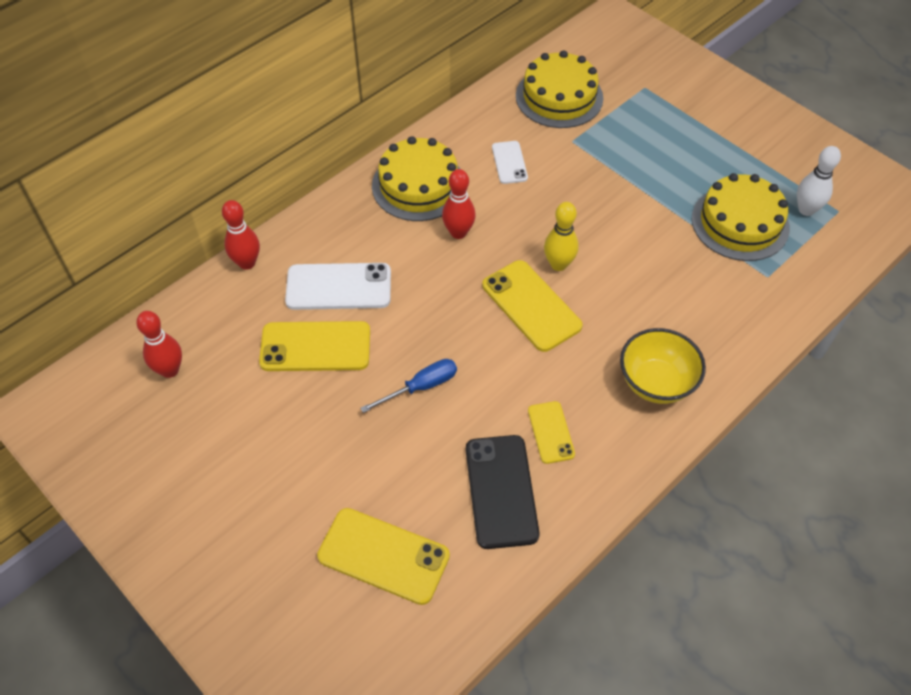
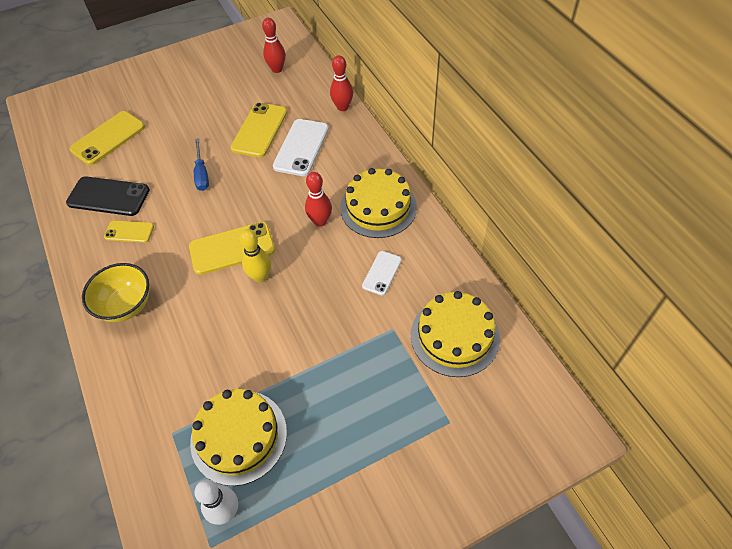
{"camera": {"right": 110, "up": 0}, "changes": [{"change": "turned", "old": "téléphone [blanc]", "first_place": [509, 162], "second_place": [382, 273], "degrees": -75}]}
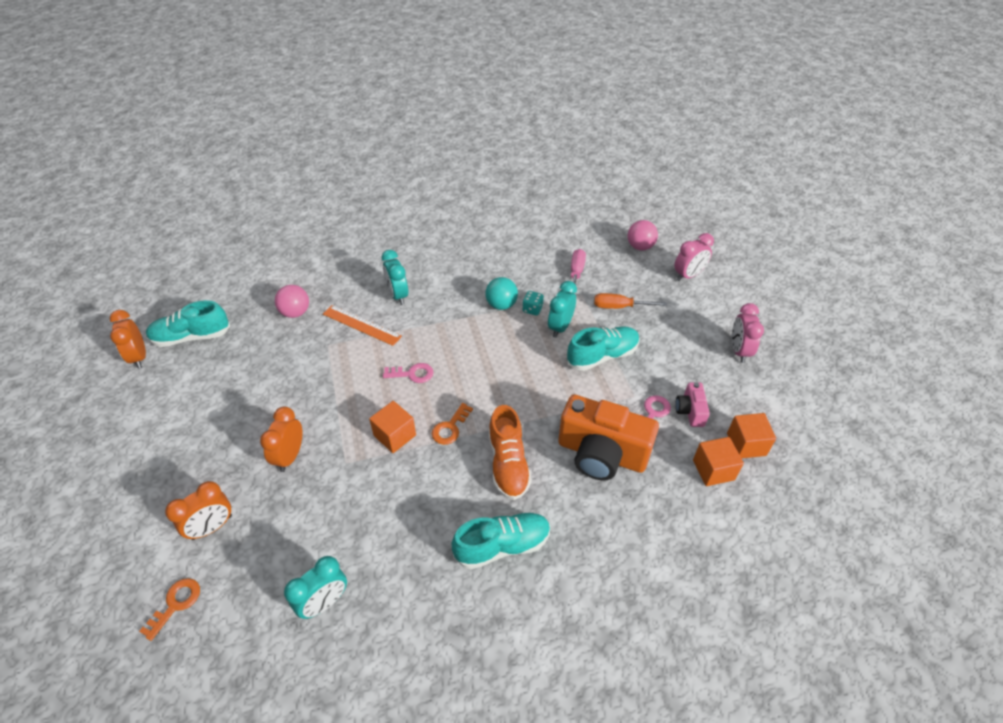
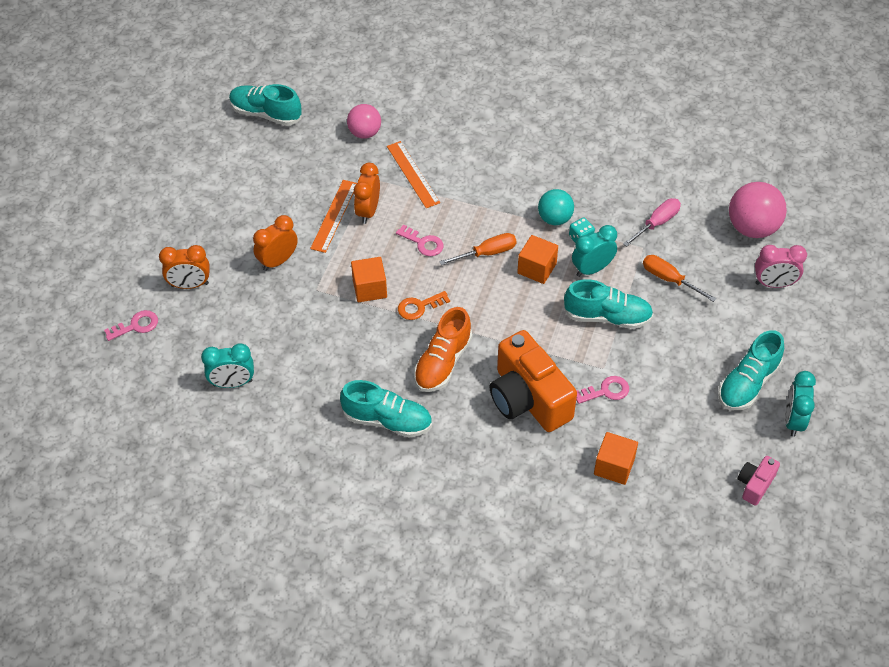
{"camera": {"right": 35, "up": 5}, "changes": [{"change": "added", "new": "règle [orange]", "second_place": [334, 215]}, {"change": "added", "new": "tournevis [orange]", "second_place": [487, 253]}, {"change": "moved", "old": "réveil [orange]", "first_place": [139, 357], "second_place": [368, 211]}, {"change": "moved", "old": "réveil [turquoise]", "first_place": [398, 295], "second_place": [793, 420]}, {"change": "moved", "old": "appareil photo [rose]", "first_place": [690, 411], "second_place": [755, 485]}, {"change": "moved", "old": "cube [orange]", "first_place": [746, 444], "second_place": [537, 268]}, {"change": "replaced", "old": "réveil [rose]", "new": "chaussure [turquoise]", "first_place": [739, 351], "second_place": [748, 383]}, {"change": "recoloured", "old": "clé [orange]", "new": "clé [rose]", "first_place": [175, 604], "second_place": [136, 325]}, {"change": "resized", "old": "balle [rose]", "first_place": [640, 247], "second_place": [752, 228], "factor": 1.54}]}
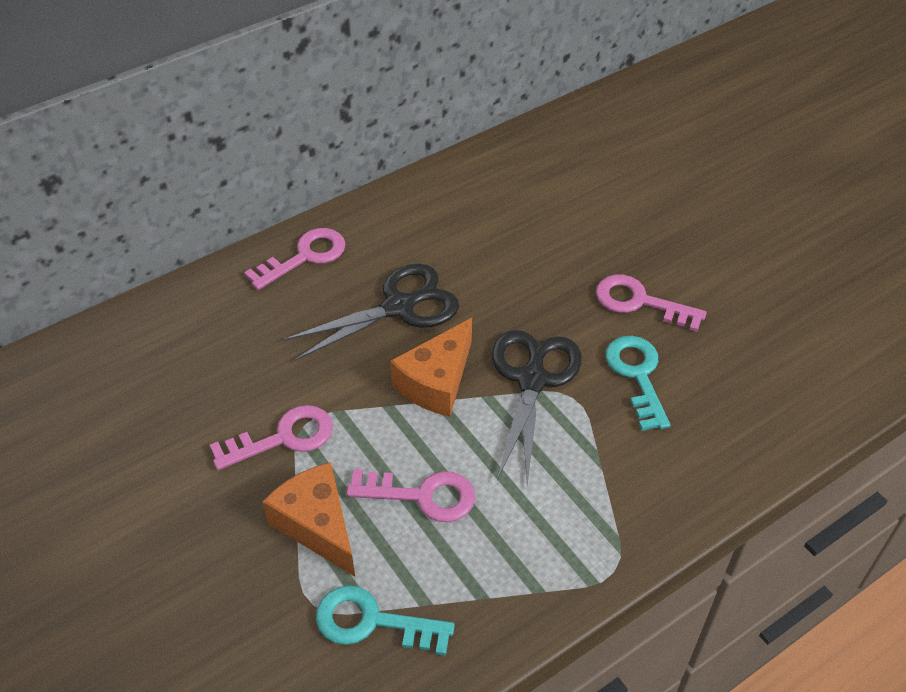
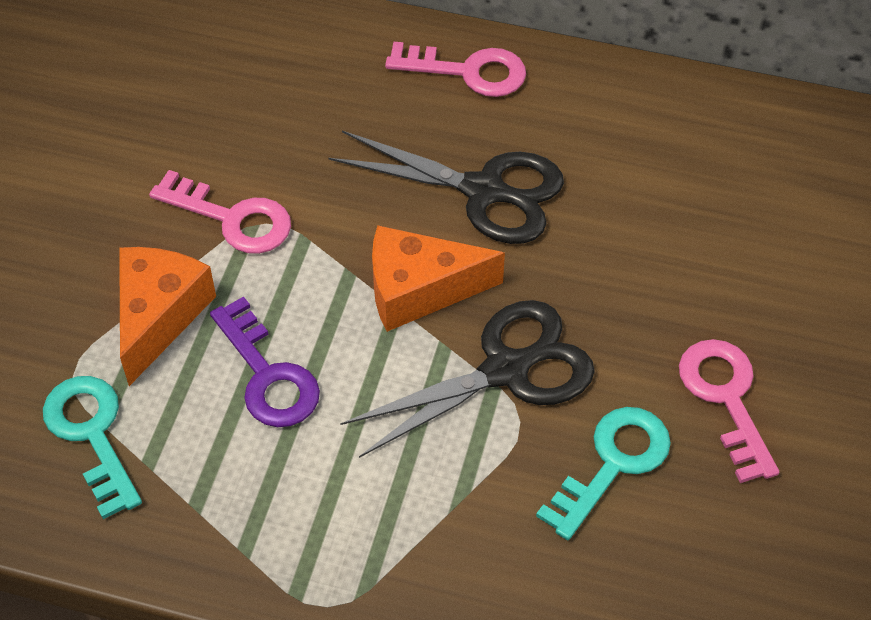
{"camera": {"right": 50, "up": 5}, "changes": [{"change": "recoloured", "old": "clé [rose]", "new": "clé [violet]", "first_place": [422, 495], "second_place": [268, 375]}]}
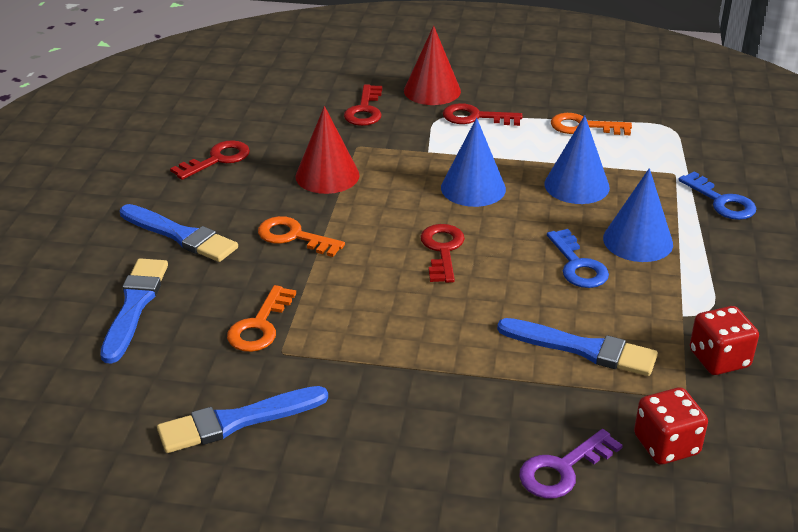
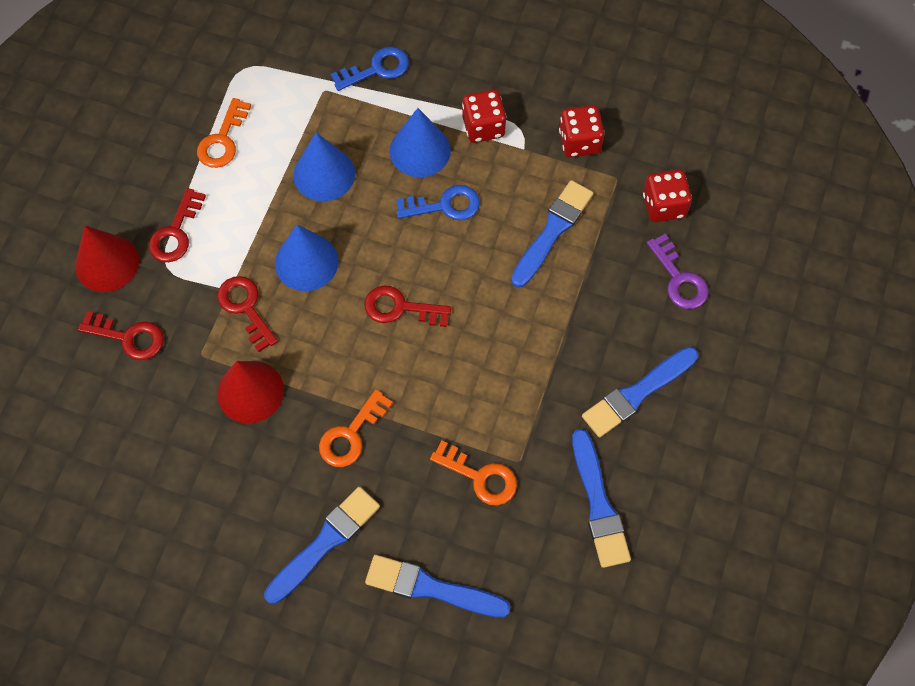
{"camera": {"right": -80, "up": 30}, "changes": [{"change": "added", "new": "dé [rouge]", "second_place": [483, 127]}, {"change": "added", "new": "pinceau [bleu]", "second_place": [637, 393]}, {"change": "moved", "old": "clé [rouge]", "first_place": [217, 159], "second_place": [245, 308]}]}
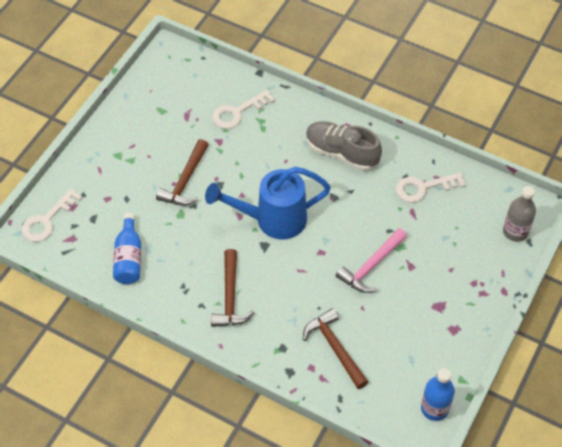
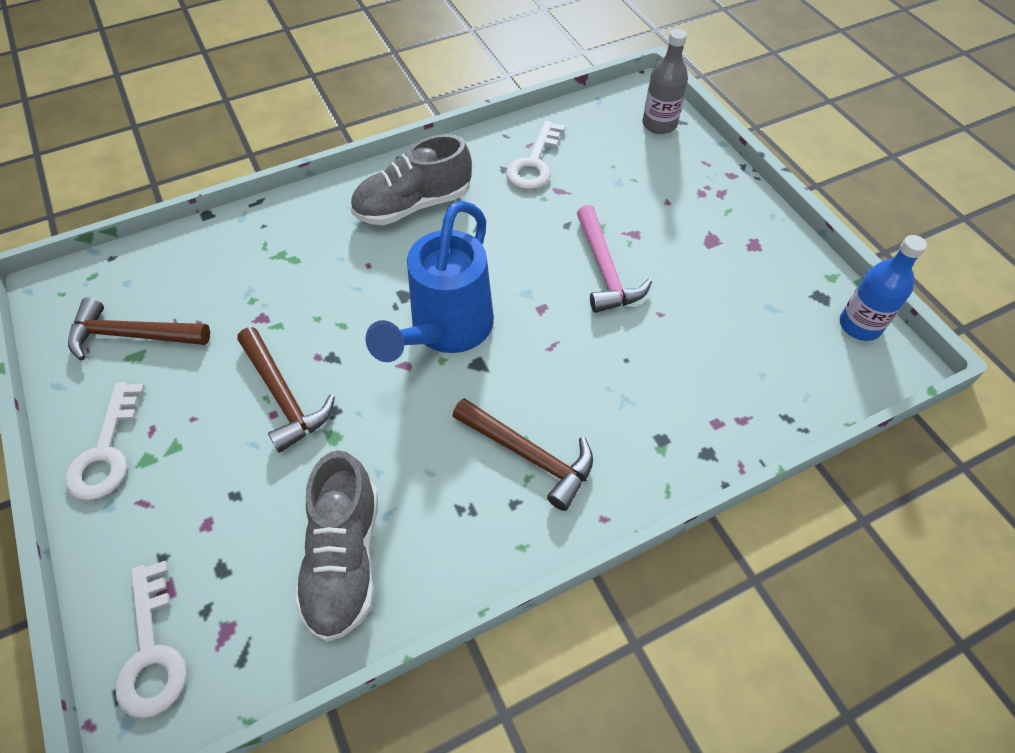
{"camera": {"right": -55, "up": 0}, "changes": [{"change": "moved", "old": "clé [blanc]", "first_place": [237, 112], "second_place": [106, 451]}, {"change": "moved", "old": "marteau [marron]", "first_place": [335, 348], "second_place": [132, 335]}, {"change": "replaced", "old": "bouteille [bleu]", "new": "chaussure [gris]", "first_place": [129, 258], "second_place": [344, 558]}]}
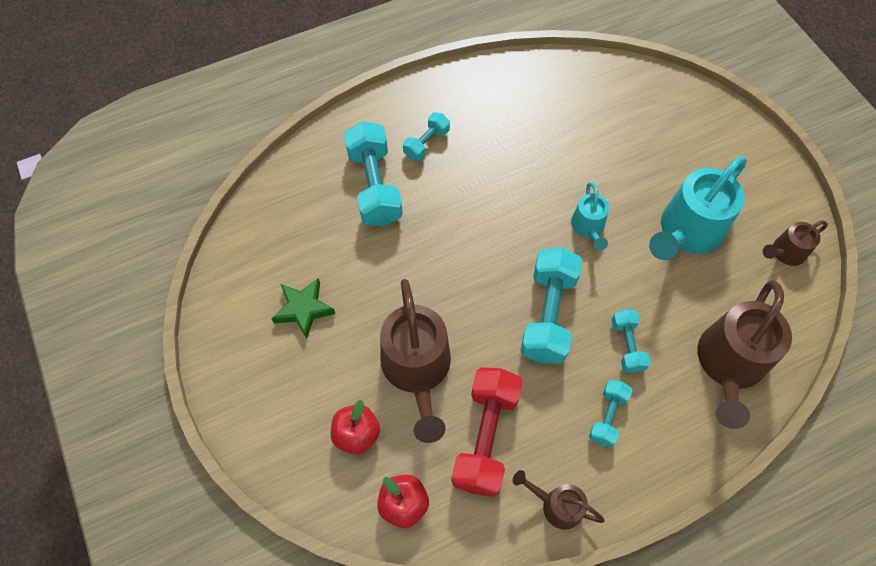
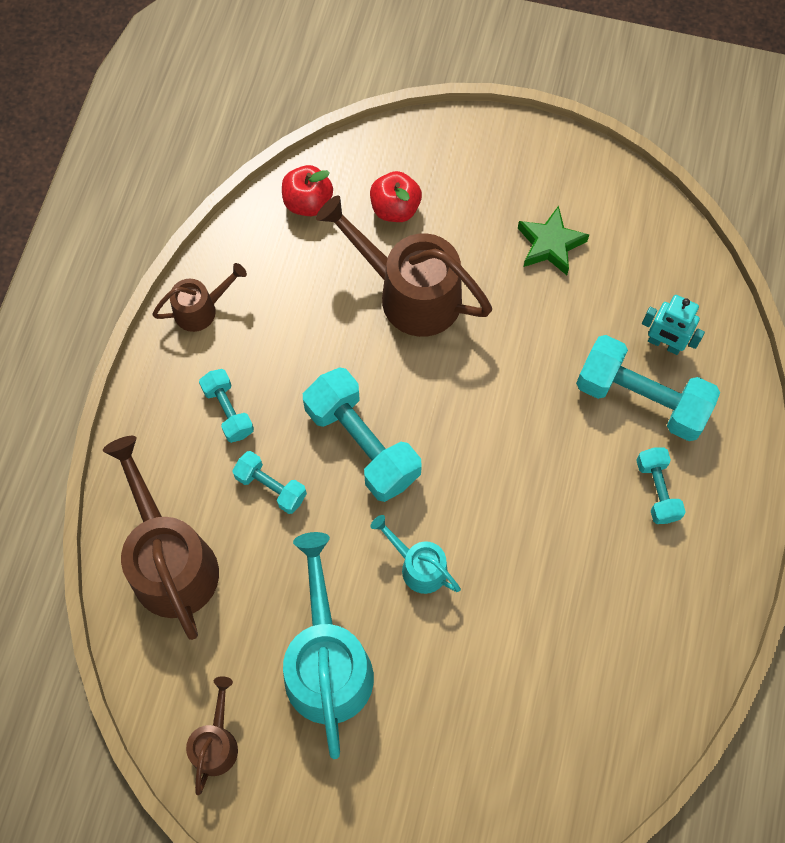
{"camera": {"right": 130, "up": 5}, "changes": [{"change": "removed", "old": "haltère [rouge]", "first_place": [486, 437]}, {"change": "added", "new": "robot [turquoise]", "second_place": [664, 344]}]}
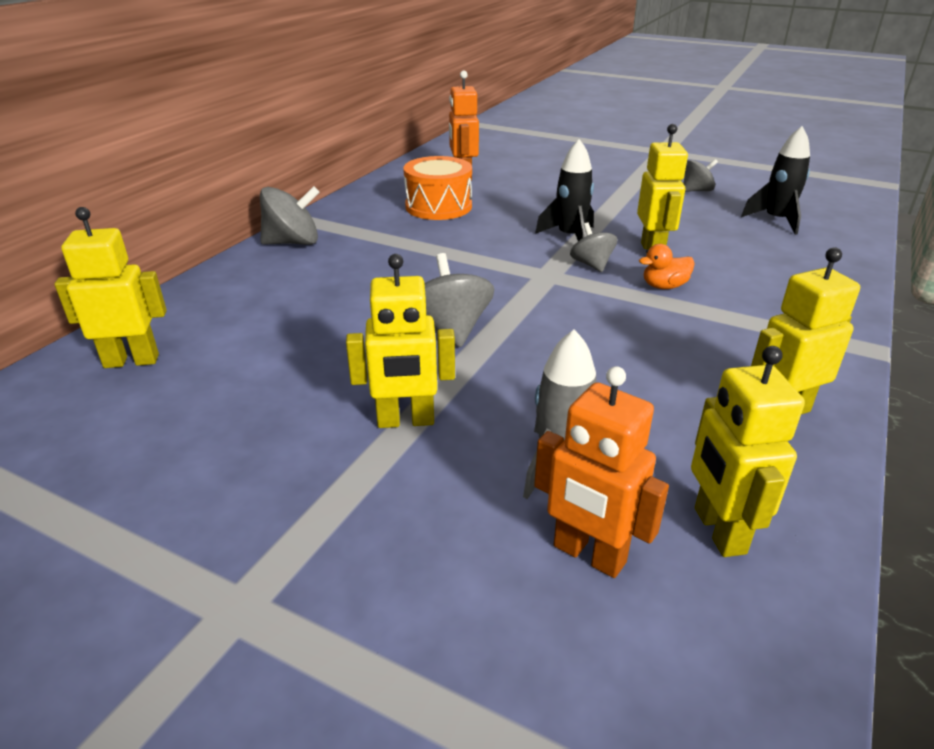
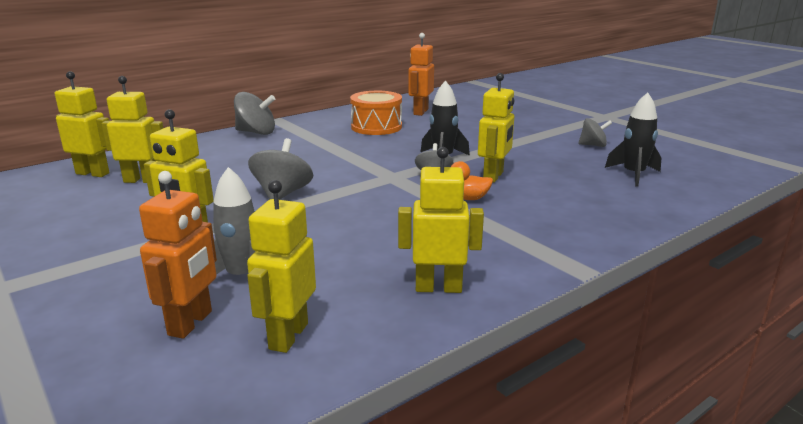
{"camera": {"right": 25, "up": -10}, "changes": [{"change": "added", "new": "robot [jaune]", "second_place": [142, 180]}, {"change": "turned", "old": "robot [orange]", "first_place": [588, 555], "second_place": [191, 323], "degrees": -135}]}
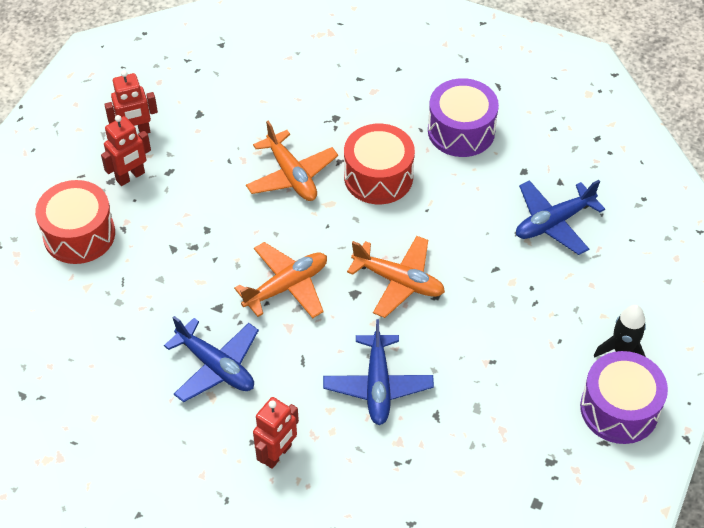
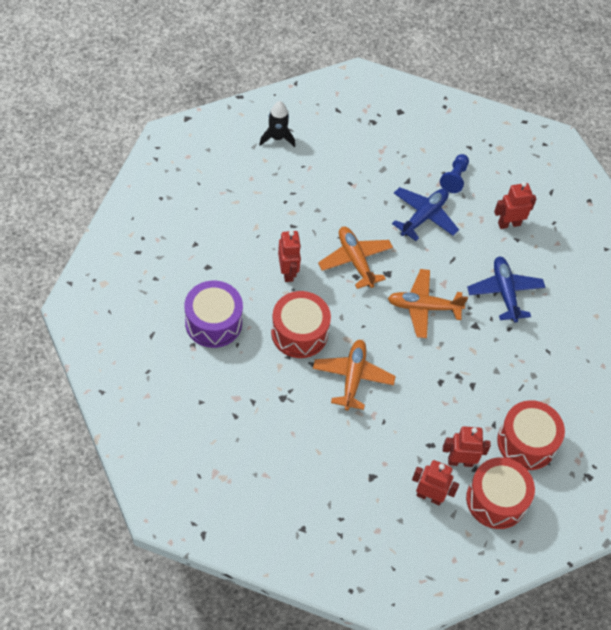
{"camera": {"right": -145, "up": 5}, "changes": [{"change": "removed", "old": "avion [bleu]", "first_place": [554, 222]}, {"change": "removed", "old": "tambour [violet]", "first_place": [619, 409]}, {"change": "added", "new": "robot [rouge]", "second_place": [288, 272]}, {"change": "added", "new": "pion [bleu]", "second_place": [454, 178]}, {"change": "added", "new": "tambour [rouge]", "second_place": [496, 500]}]}
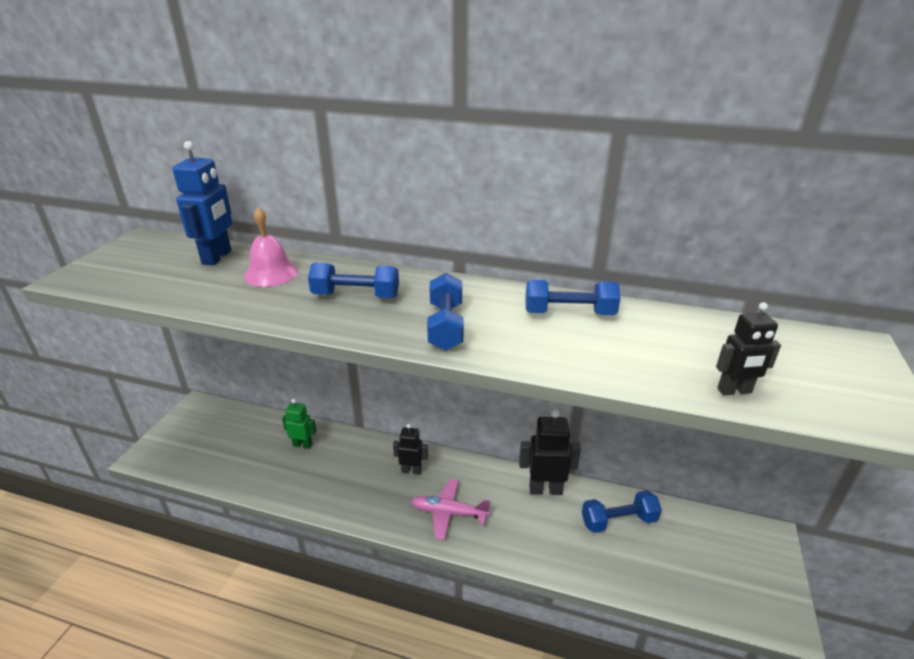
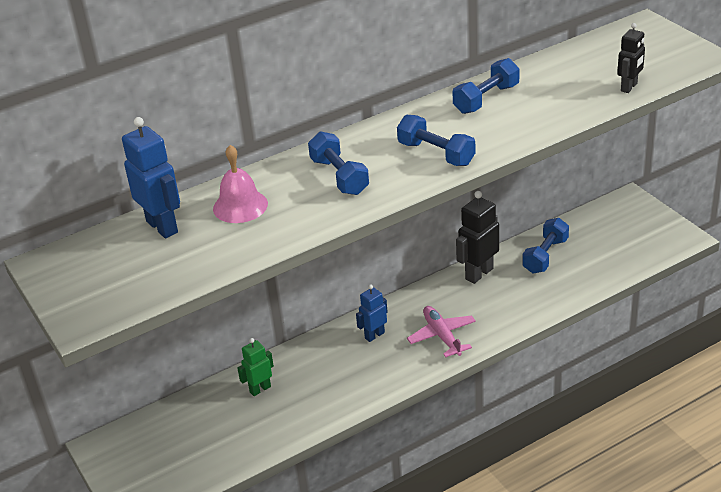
{"camera": {"right": -45, "up": 5}, "changes": [{"change": "recoloured", "old": "robot [noir]", "new": "robot [bleu]", "first_place": [411, 471], "second_place": [374, 335]}, {"change": "turned", "old": "haltère [bleu]", "first_place": [356, 296], "second_place": [339, 176], "degrees": -75}, {"change": "turned", "old": "avion [rose]", "first_place": [448, 513], "second_place": [442, 336], "degrees": 105}]}
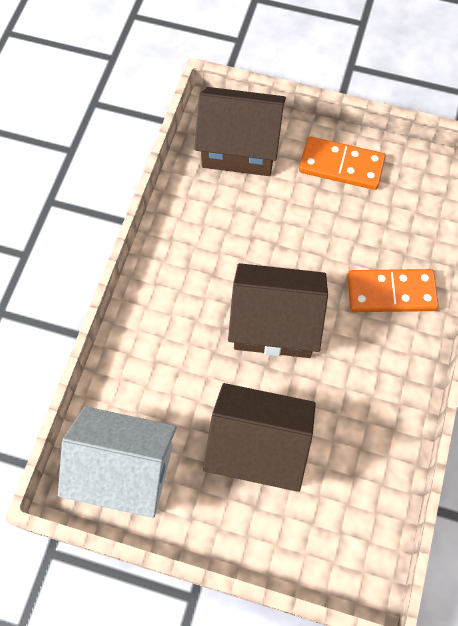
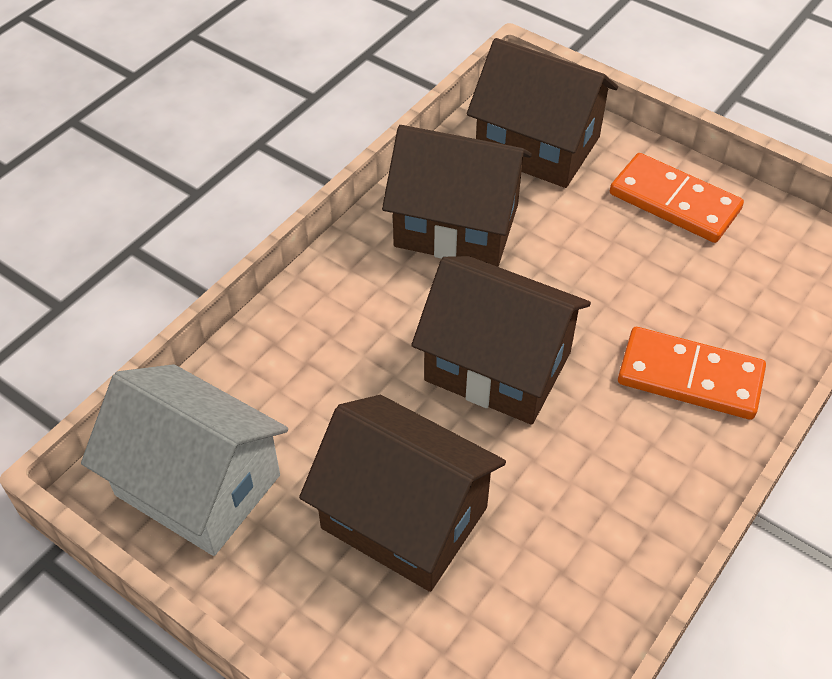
{"camera": {"right": 20, "up": -15}, "changes": [{"change": "added", "new": "maison [marron]", "second_place": [456, 225]}]}
